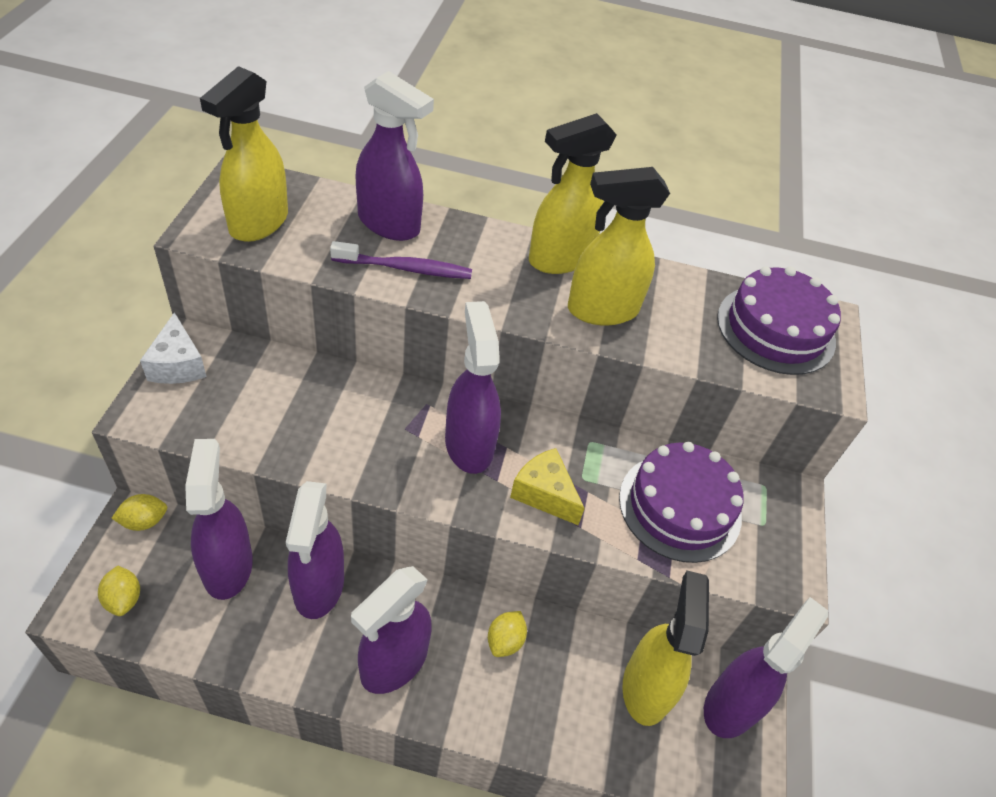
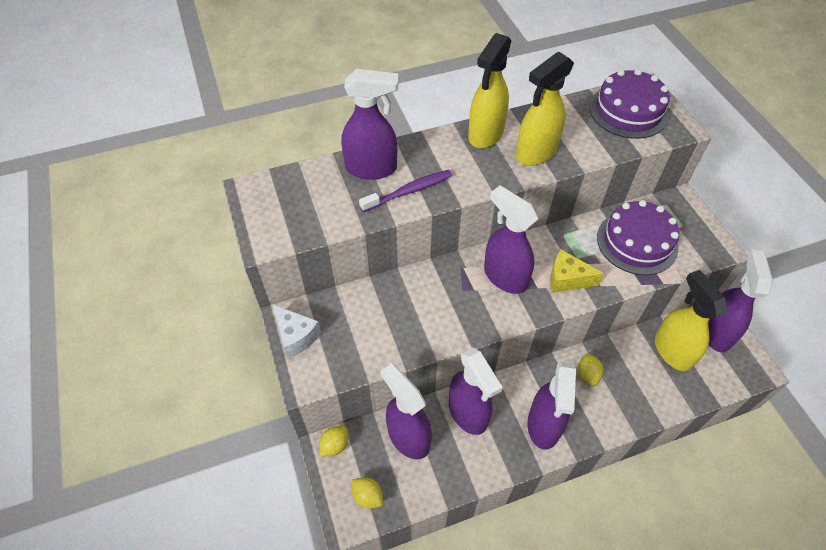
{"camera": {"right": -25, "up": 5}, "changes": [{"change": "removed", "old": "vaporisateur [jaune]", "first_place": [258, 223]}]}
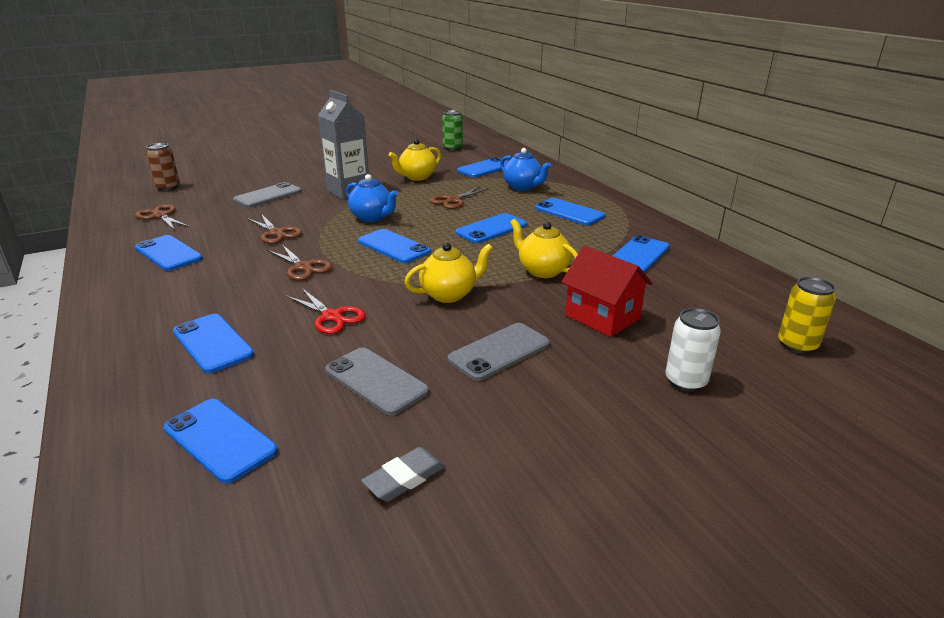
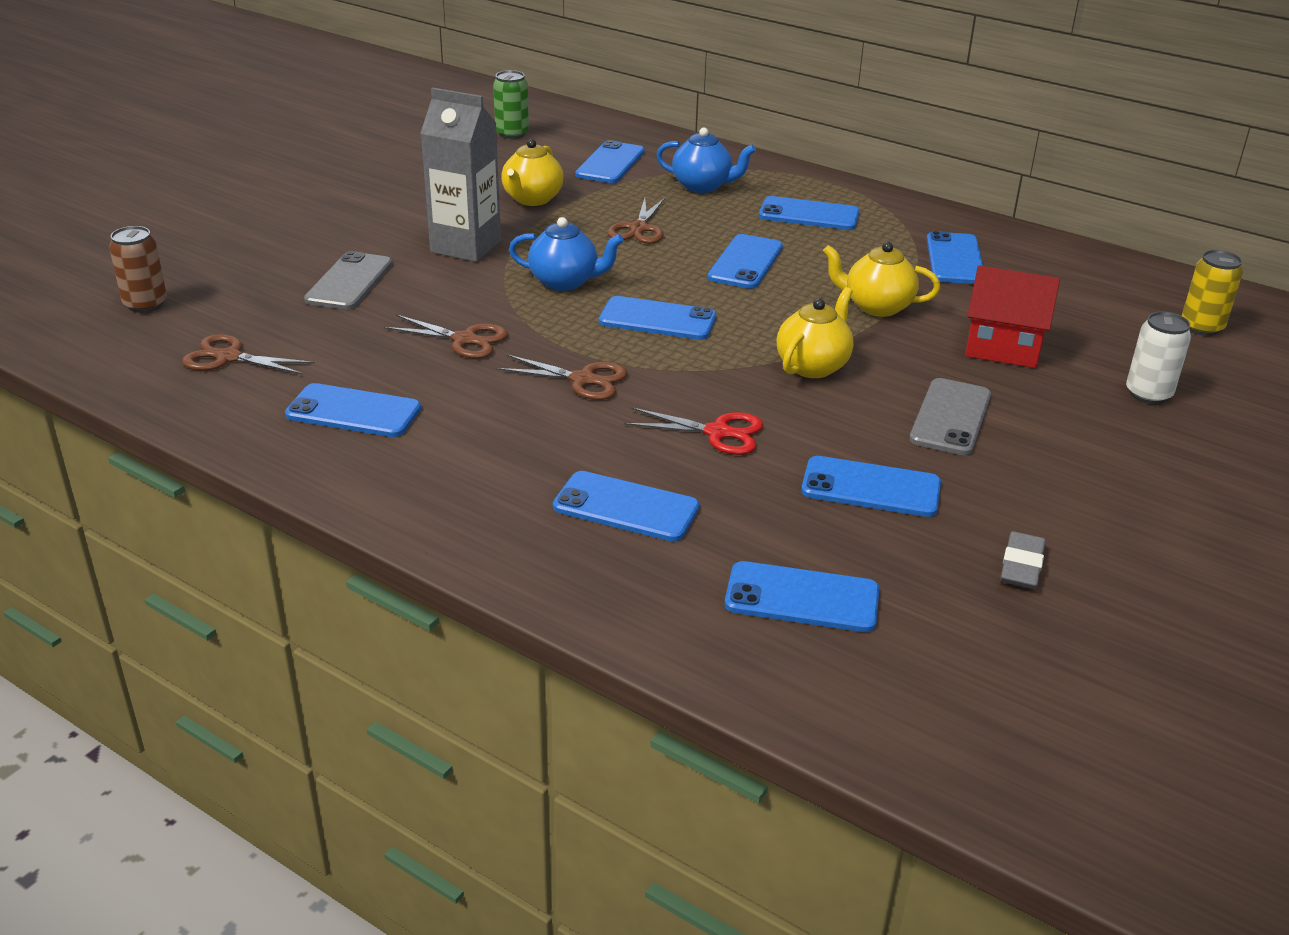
{"camera": {"right": -30, "up": 5}, "changes": [{"change": "recoloured", "old": "téléphone [gris]", "new": "téléphone [bleu]", "first_place": [376, 381], "second_place": [871, 488]}]}
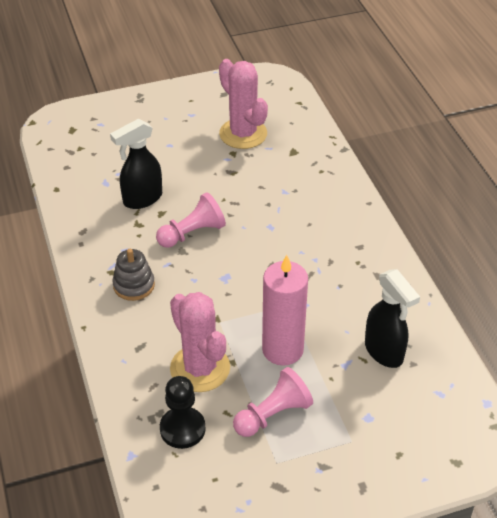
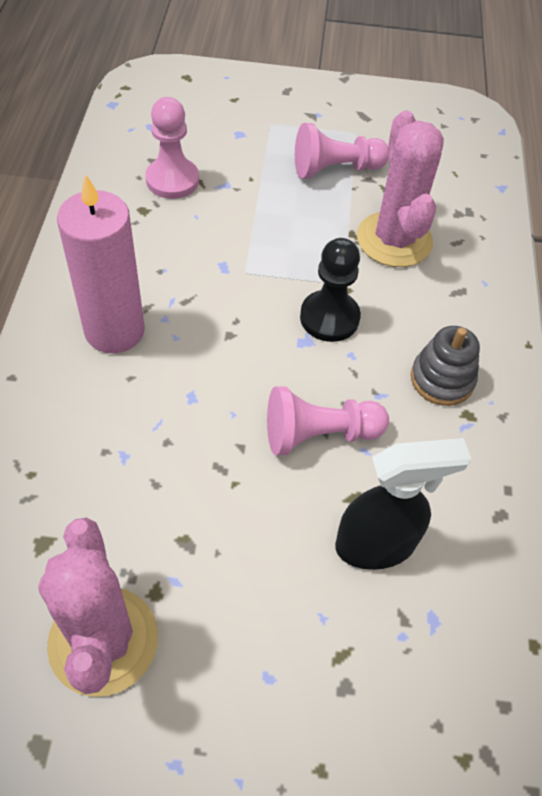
{"camera": {"right": -160, "up": 10}, "changes": [{"change": "moved", "old": "pion [noir]", "first_place": [182, 429], "second_place": [329, 318]}, {"change": "moved", "old": "bougie [rose]", "first_place": [282, 349], "second_place": [114, 330]}, {"change": "replaced", "old": "vaporisateur [noir]", "new": "pion [rose]", "first_place": [384, 352], "second_place": [172, 180]}]}
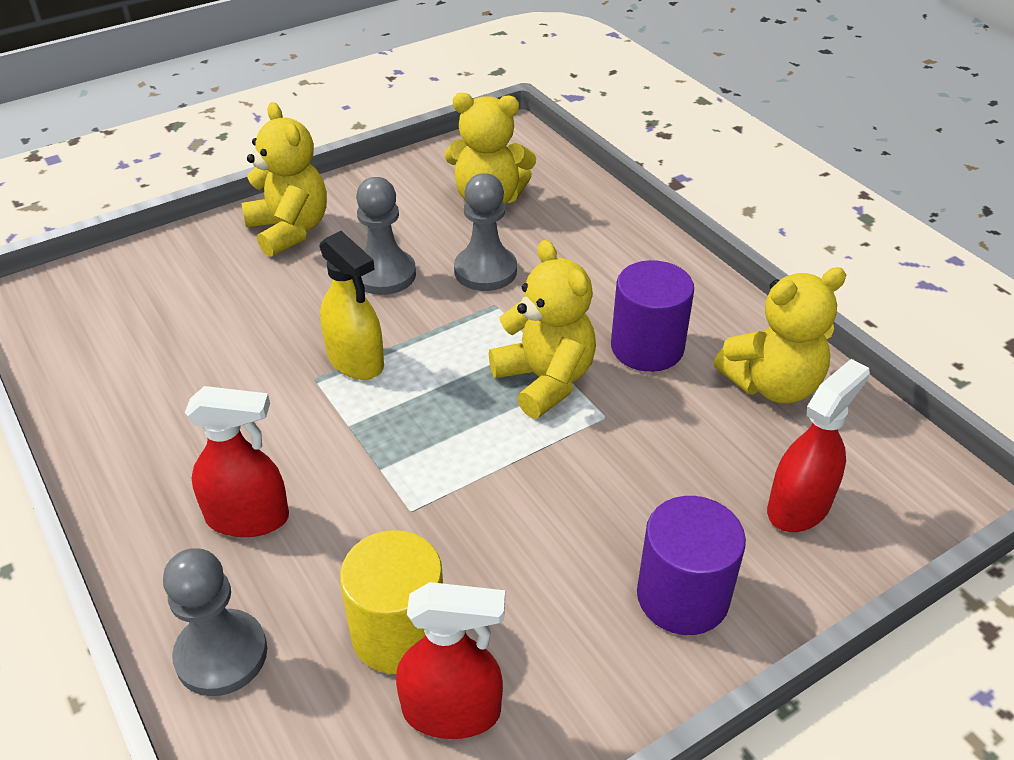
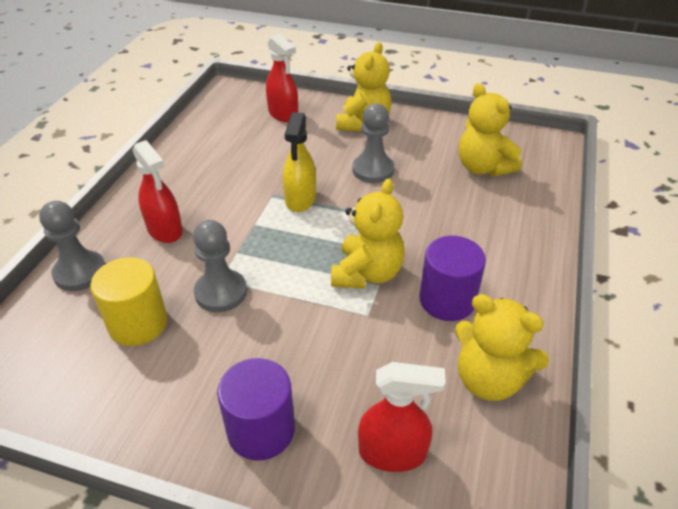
{"camera": {"right": 50, "up": 0}, "changes": [{"change": "moved", "old": "vaporisateur [rouge]", "first_place": [452, 711], "second_place": [283, 114]}, {"change": "moved", "old": "pion [gris]", "first_place": [485, 271], "second_place": [221, 292]}]}
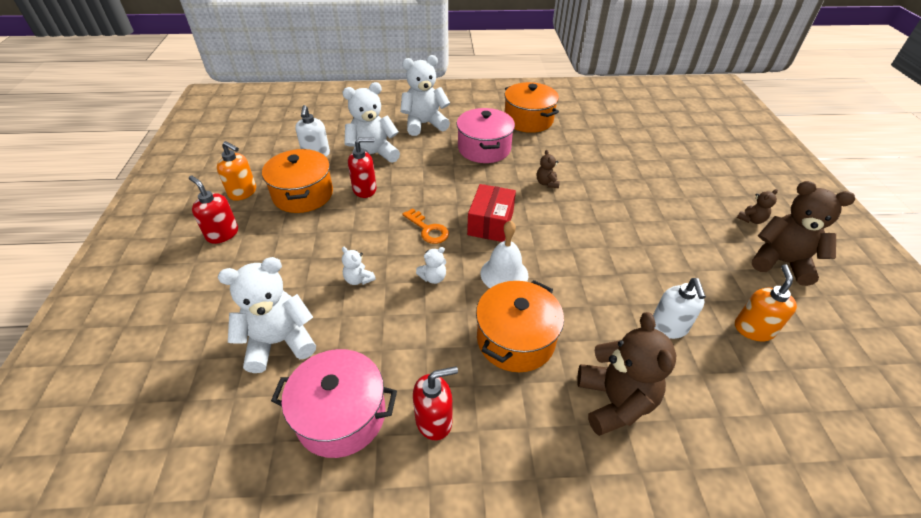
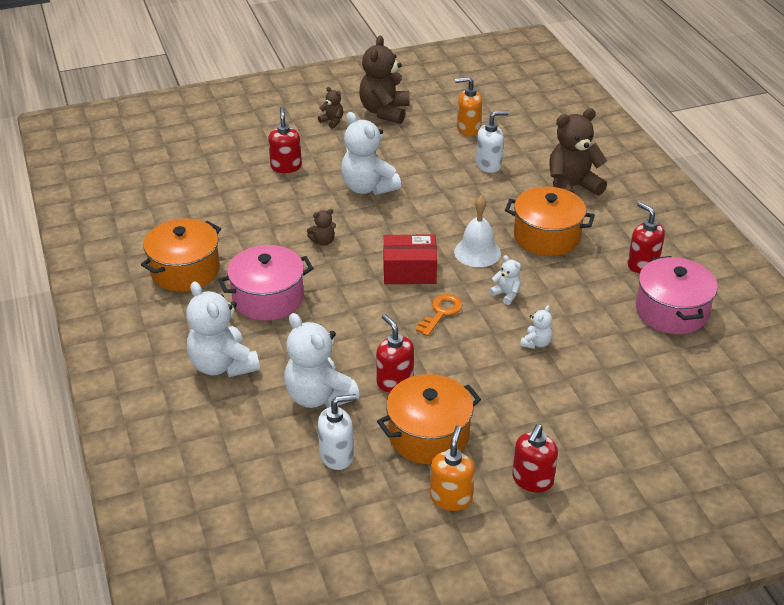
{"camera": {"right": -105, "up": -5}, "changes": [{"change": "added", "new": "distributeur de savon [rouge]", "second_place": [286, 167]}, {"change": "moved", "old": "ours en peluche [blanc]", "first_place": [279, 342], "second_place": [368, 187]}]}
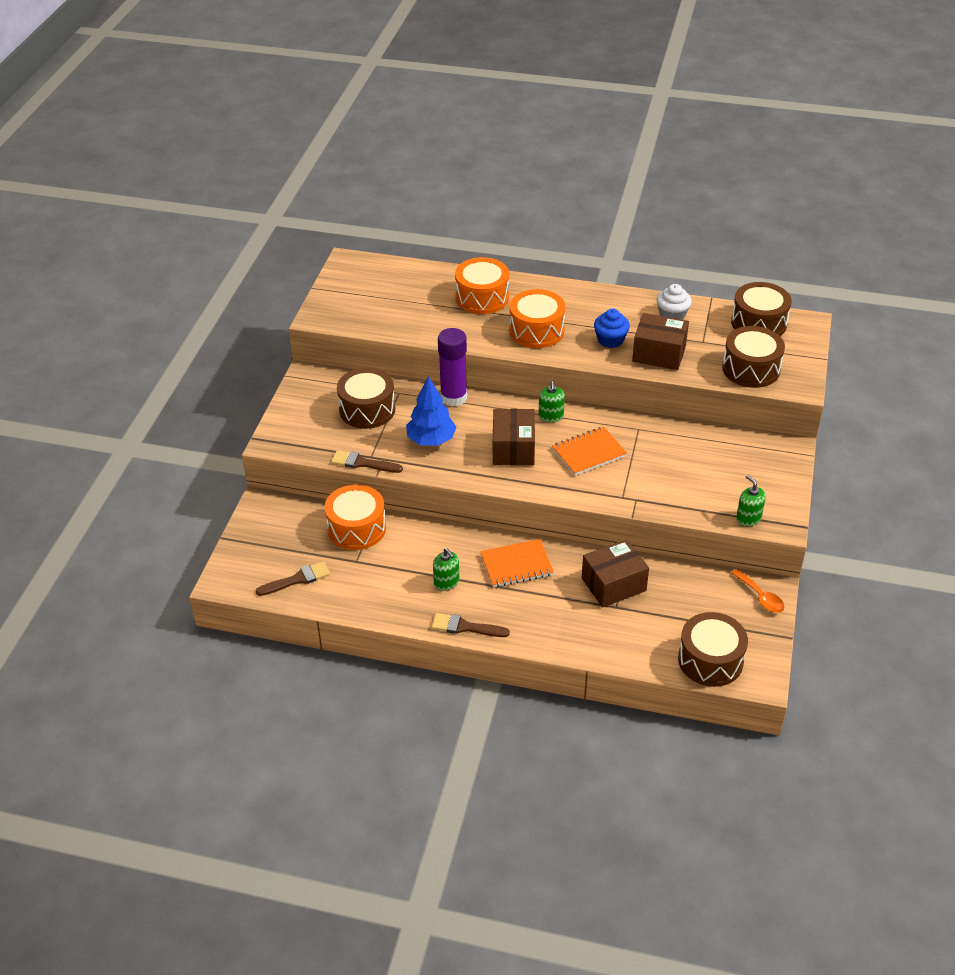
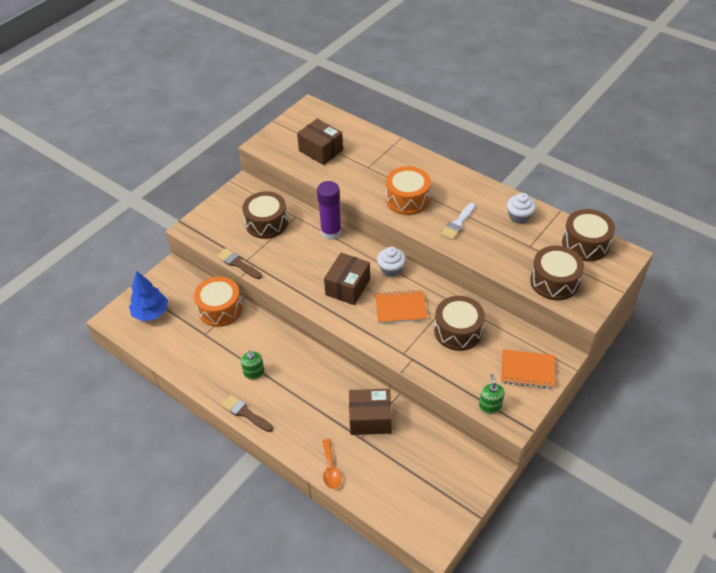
{"camera": {"right": 25, "up": 5}, "changes": [{"change": "removed", "old": "pinceau [marron]", "first_place": [297, 579]}, {"change": "removed", "old": "tambour [orange]", "first_place": [482, 297]}, {"change": "moved", "old": "arbre [bleu]", "first_place": [431, 440], "second_place": [151, 313]}, {"change": "moved", "old": "carnet [orange]", "first_place": [516, 565], "second_place": [527, 370]}, {"change": "moved", "old": "boîte [marron]", "first_place": [659, 354], "second_place": [321, 150]}, {"change": "moved", "old": "tambour [marron]", "first_place": [710, 660], "second_place": [458, 331]}, {"change": "moved", "old": "cuillère [orange]", "first_place": [760, 597], "second_place": [331, 469]}, {"change": "replaced", "old": "distributeur de savon [vert]", "new": "muffin [blanc]", "first_place": [551, 416], "second_place": [391, 269]}, {"change": "replaced", "old": "muffin [bleu]", "new": "pinceau [blanc]", "first_place": [610, 340], "second_place": [458, 223]}]}
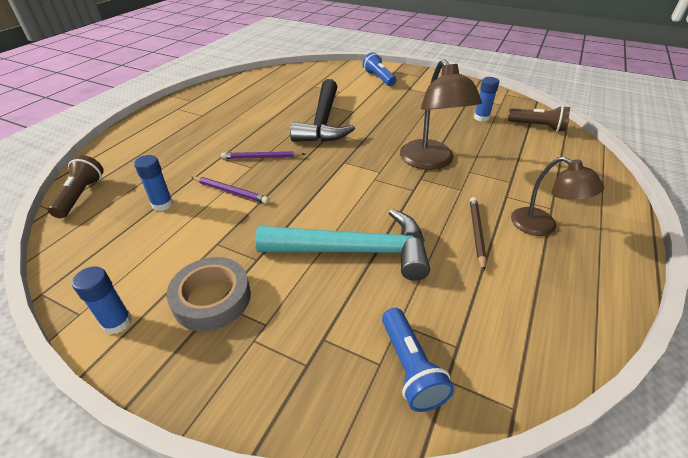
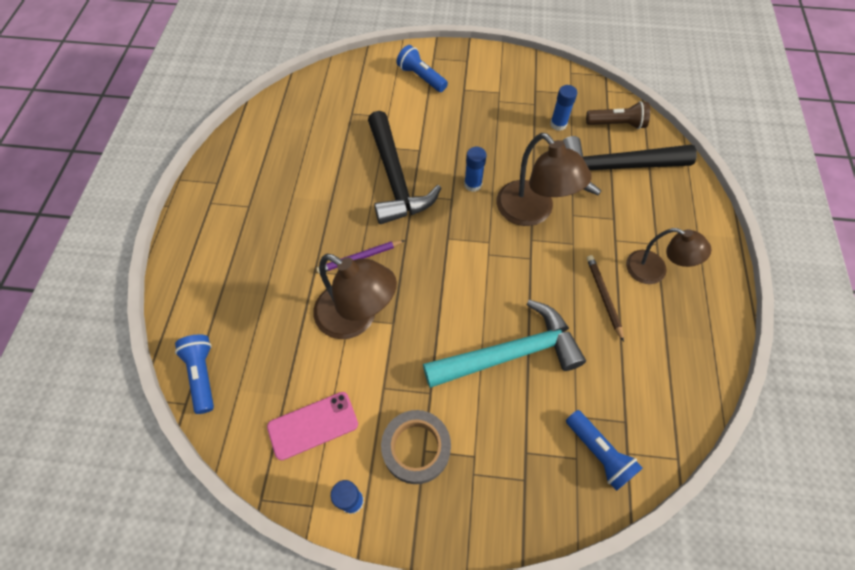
{"camera": {"right": -20, "up": 20}, "changes": [{"change": "added", "new": "téléphone [rose]", "second_place": [313, 425]}, {"change": "added", "new": "marteau [noir]", "second_place": [616, 168]}, {"change": "moved", "old": "bâton de colle [bleu]", "first_place": [162, 204], "second_place": [473, 184]}, {"change": "replaced", "old": "crayon [violet]", "new": "lampe [marron]", "first_place": [231, 191], "second_place": [356, 318]}, {"change": "recoloured", "old": "lampe de poche [marron]", "new": "lampe de poche [bleu]", "first_place": [81, 195], "second_place": [202, 375]}]}
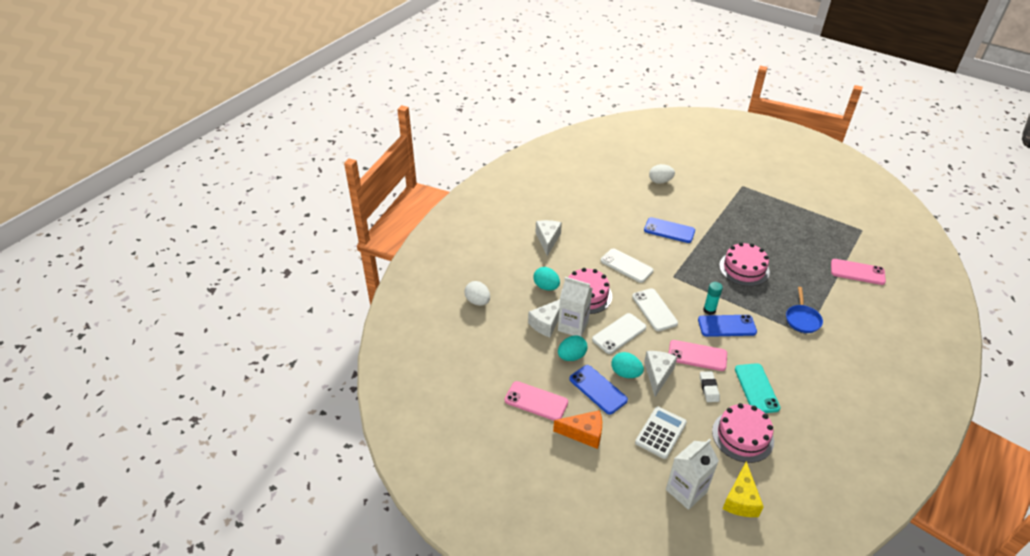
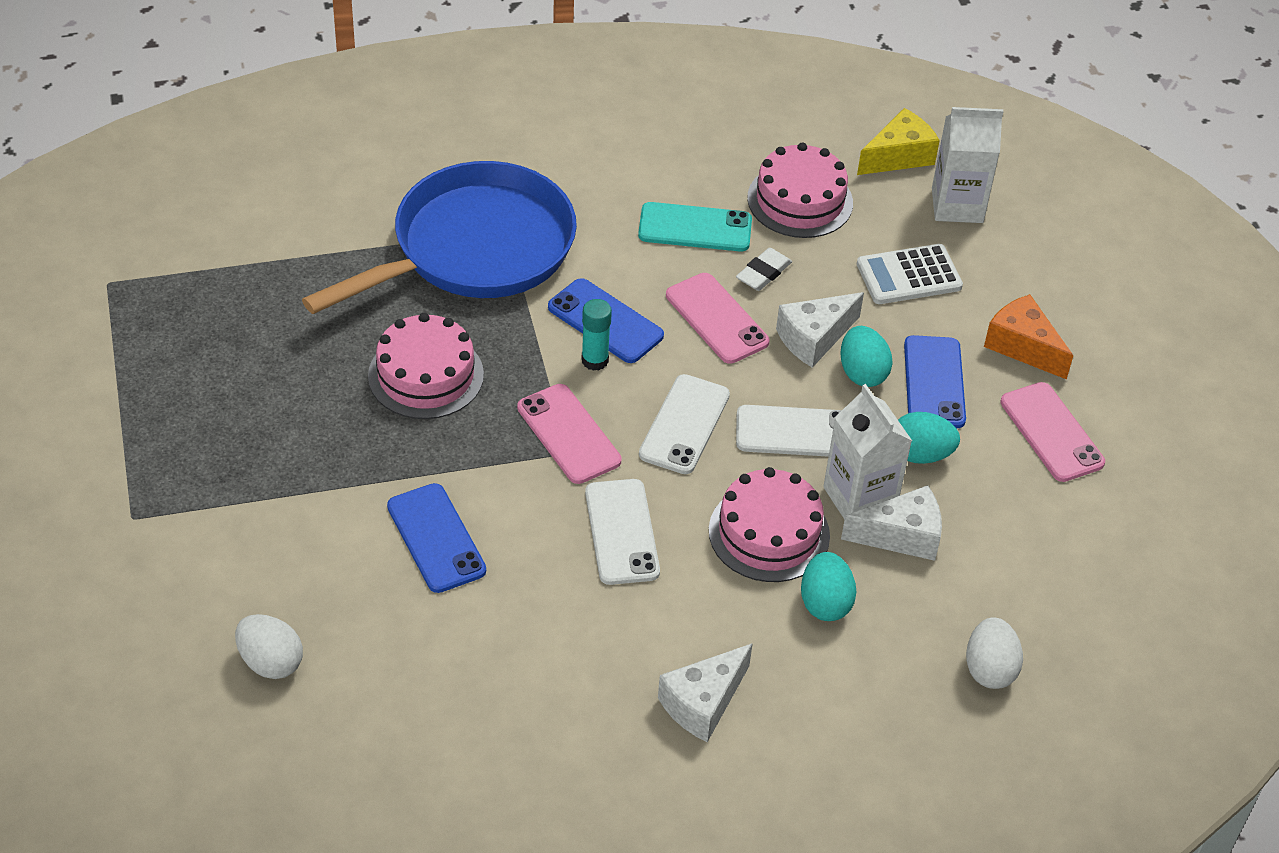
{"camera": {"right": -140, "up": 5}, "changes": [{"change": "moved", "old": "téléphone [rose]", "first_place": [857, 272], "second_place": [568, 434]}, {"change": "turned", "old": "téléphone [turquoise]", "first_place": [756, 388], "second_place": [695, 228], "degrees": 60}, {"change": "resized", "old": "poêle [bleu]", "first_place": [802, 319], "second_place": [474, 249], "factor": 2.44}]}
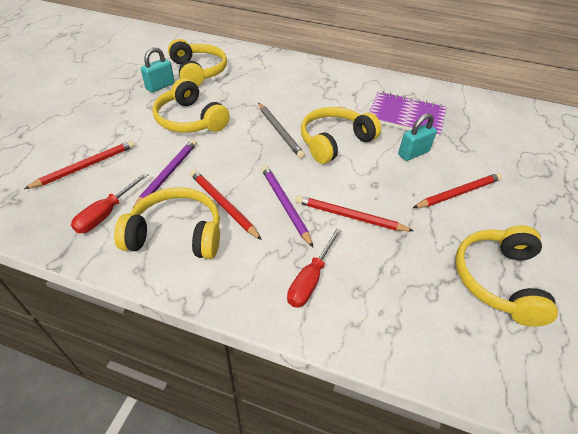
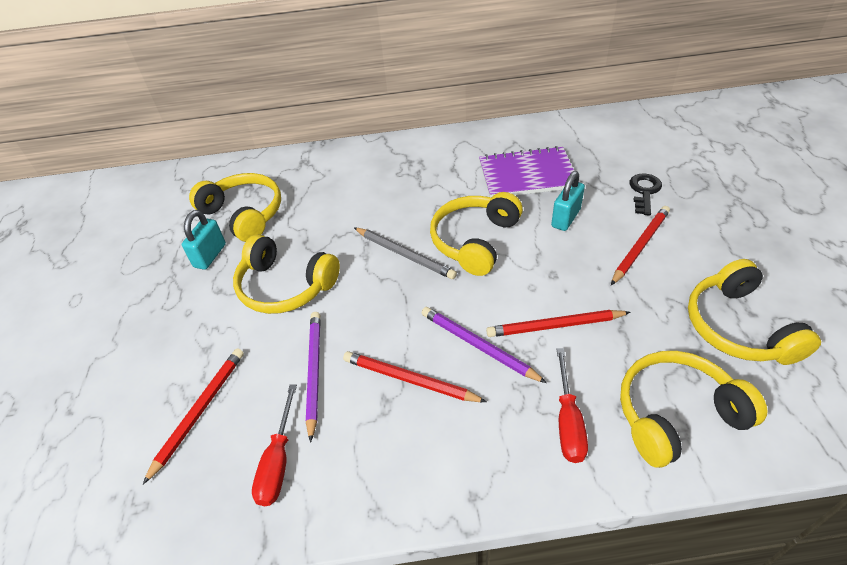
{"camera": {"right": -20, "up": 0}, "changes": [{"change": "added", "new": "clé [noir]", "second_place": [644, 192]}, {"change": "moved", "old": "casque audio [jaune]", "first_place": [176, 234], "second_place": [676, 415]}]}
